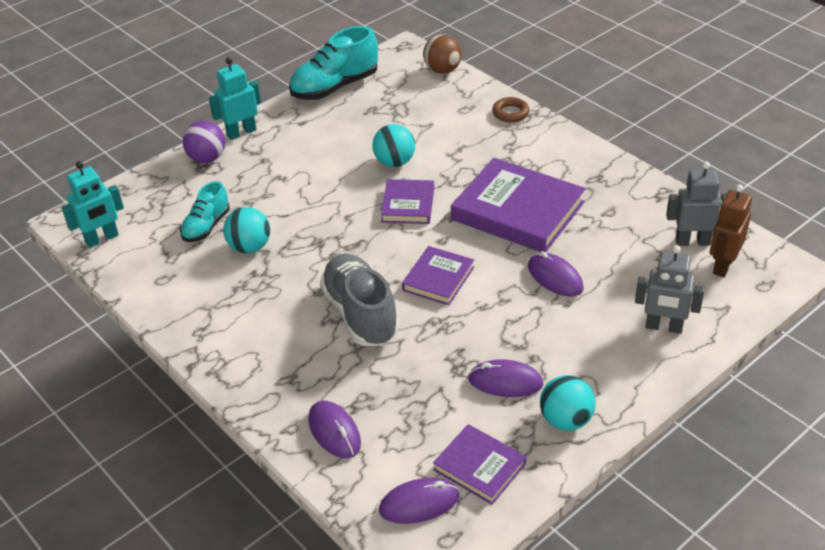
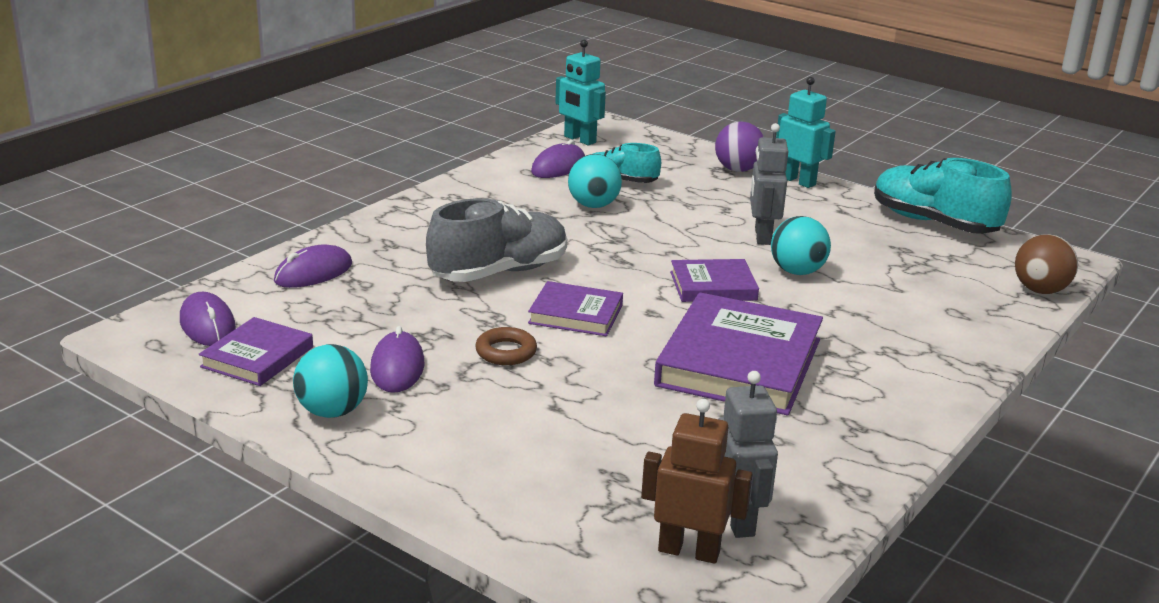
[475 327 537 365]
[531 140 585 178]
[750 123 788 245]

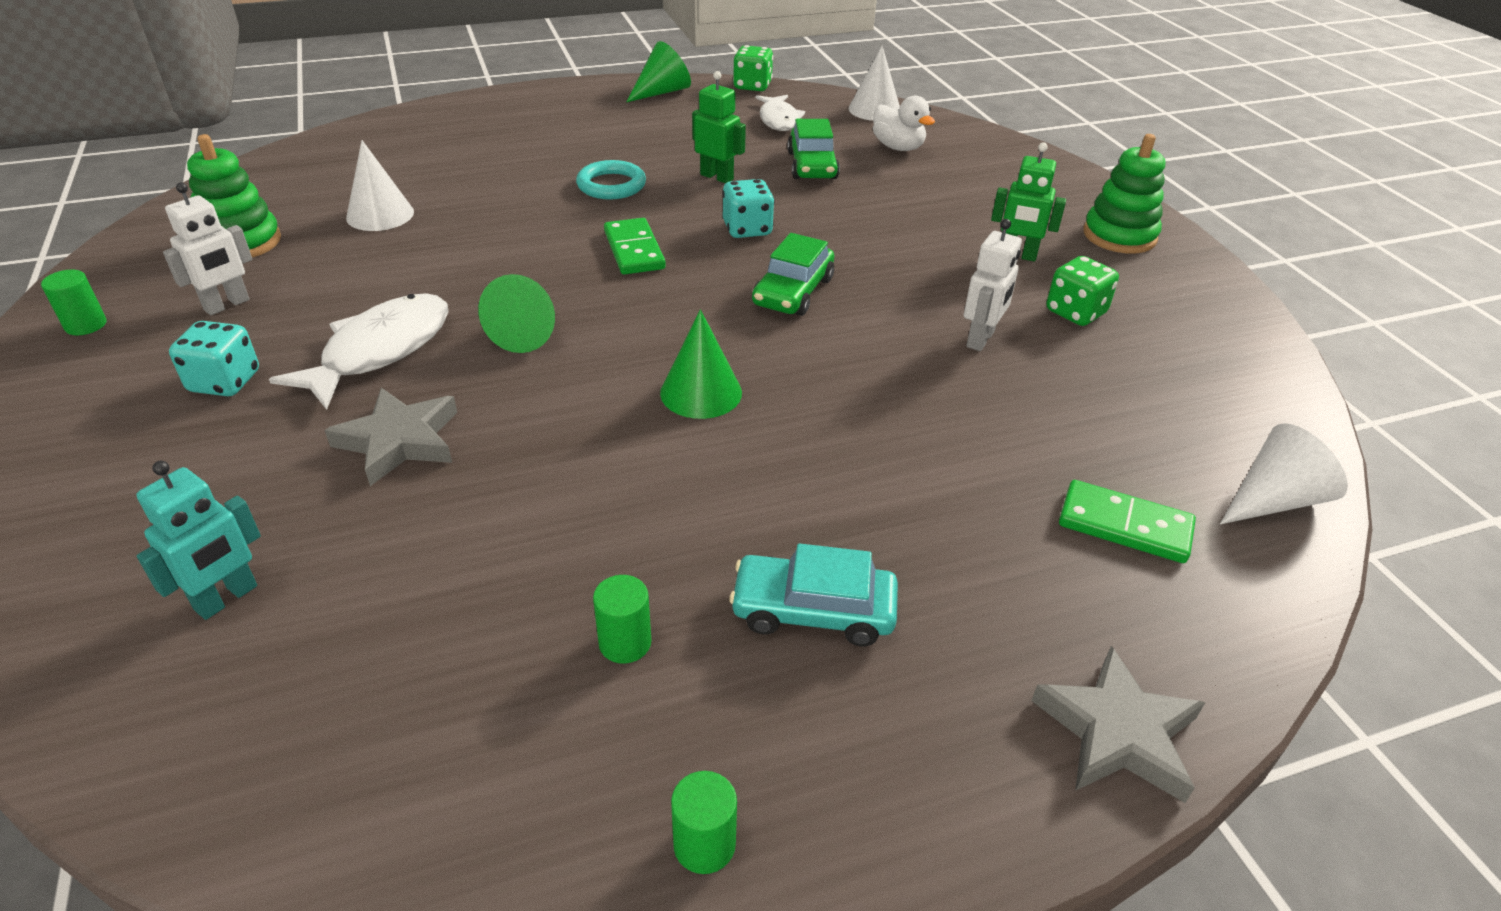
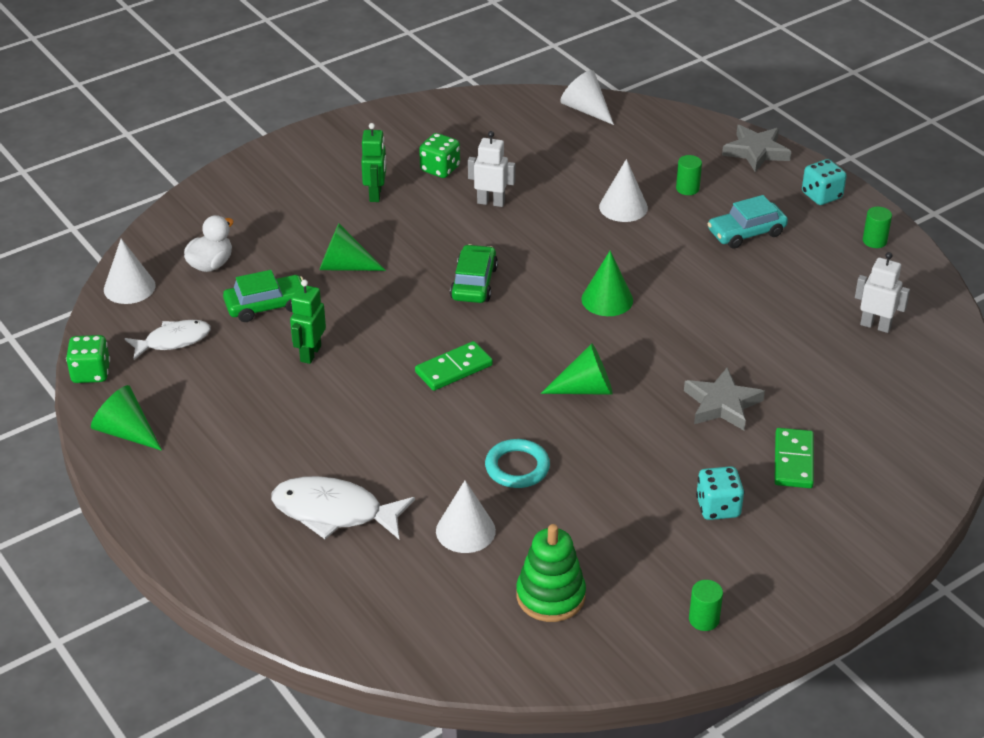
[136 461 261 620] (first image)
[855 252 910 333]
[271 476 415 539]
[485 439 550 488]
[676 155 702 195]
[802 159 846 205]
[708 195 788 249]
[450 244 498 303]
[774 428 814 488]
[1083 134 1165 254] (first image)
[319 224 386 271]
[599 159 648 222]

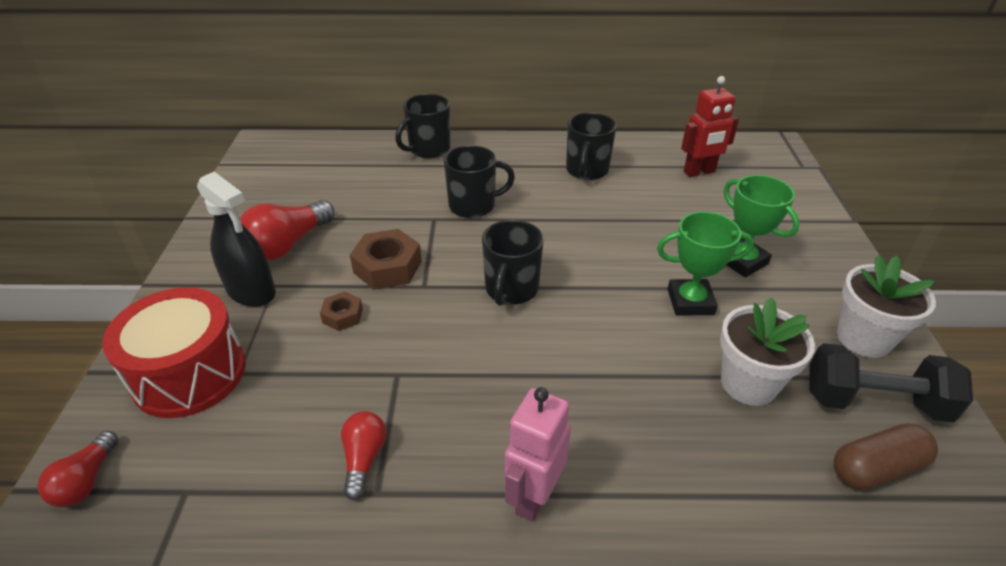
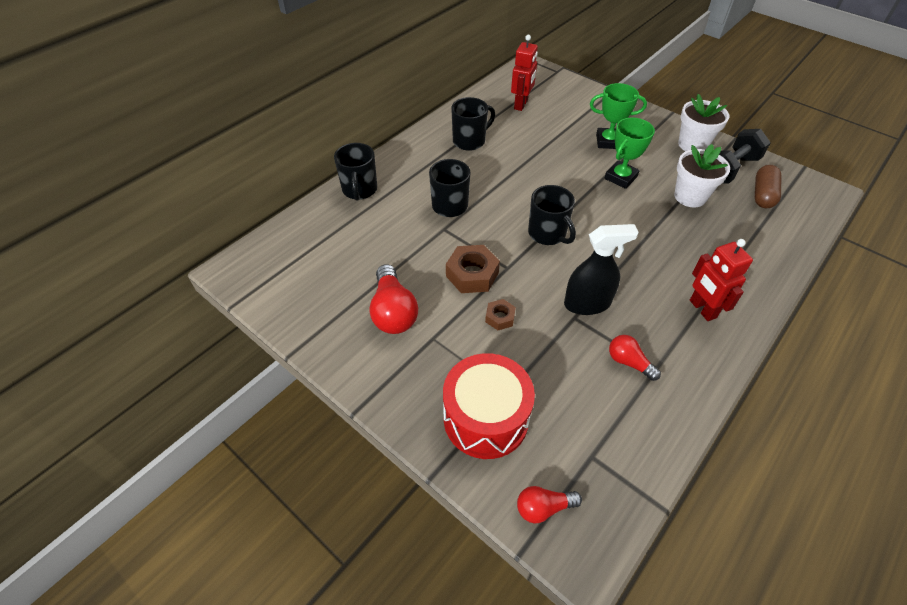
[517 486 582 523]
[564 224 639 315]
[690 239 753 321]
[451 97 495 151]

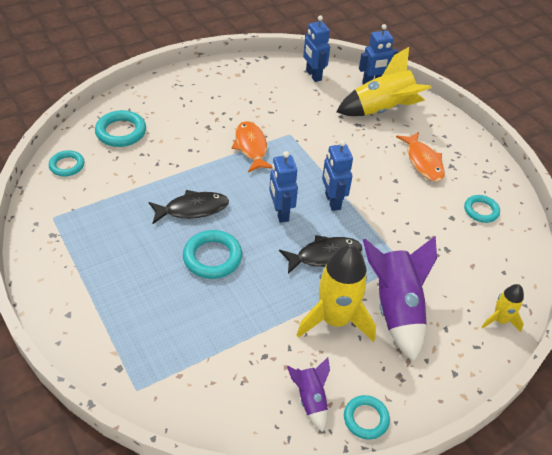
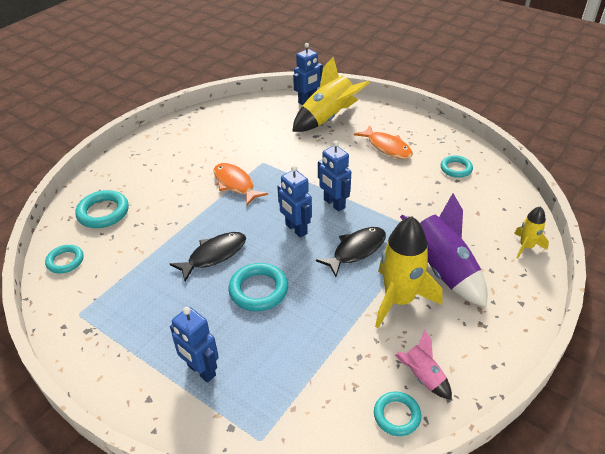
[395 330 452 400]
[170 307 219 383]
[374 391 421 436]

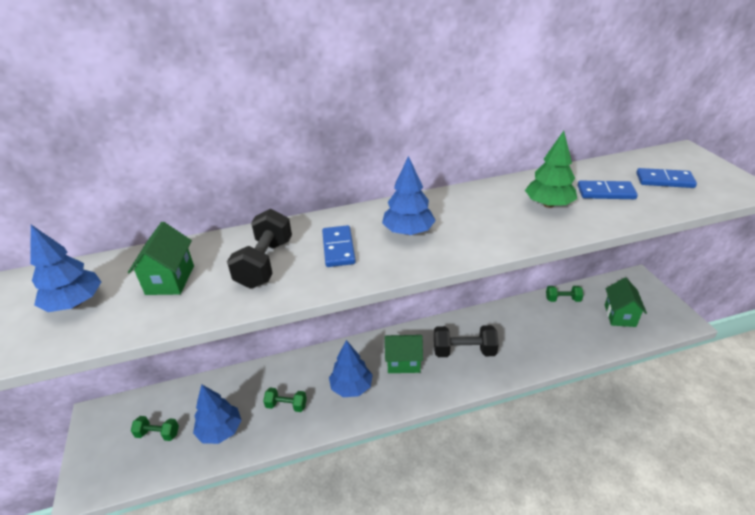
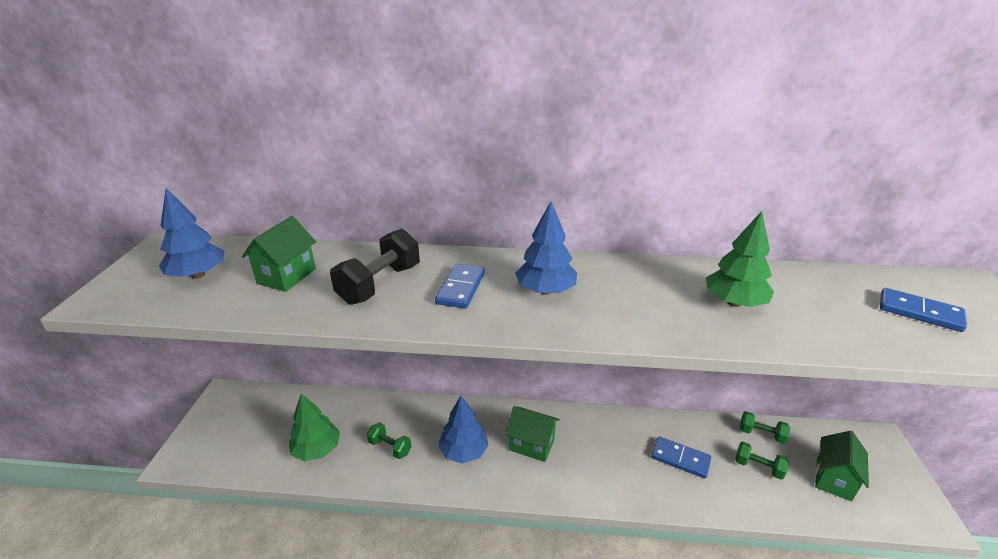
[735 442 789 480]
[288 394 340 461]
[434 325 499 357] (first image)
[651 436 711 478]

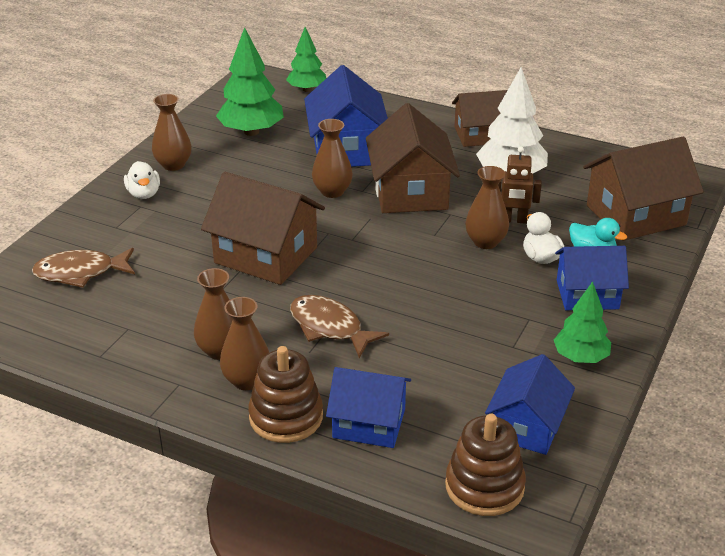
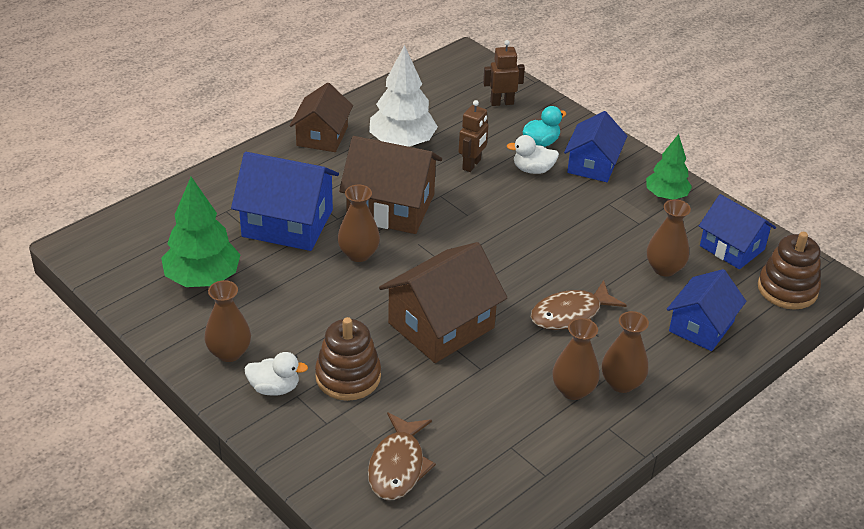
[315 317 381 401]
[286 27 326 92] (first image)
[647 199 691 277]
[483 40 525 106]

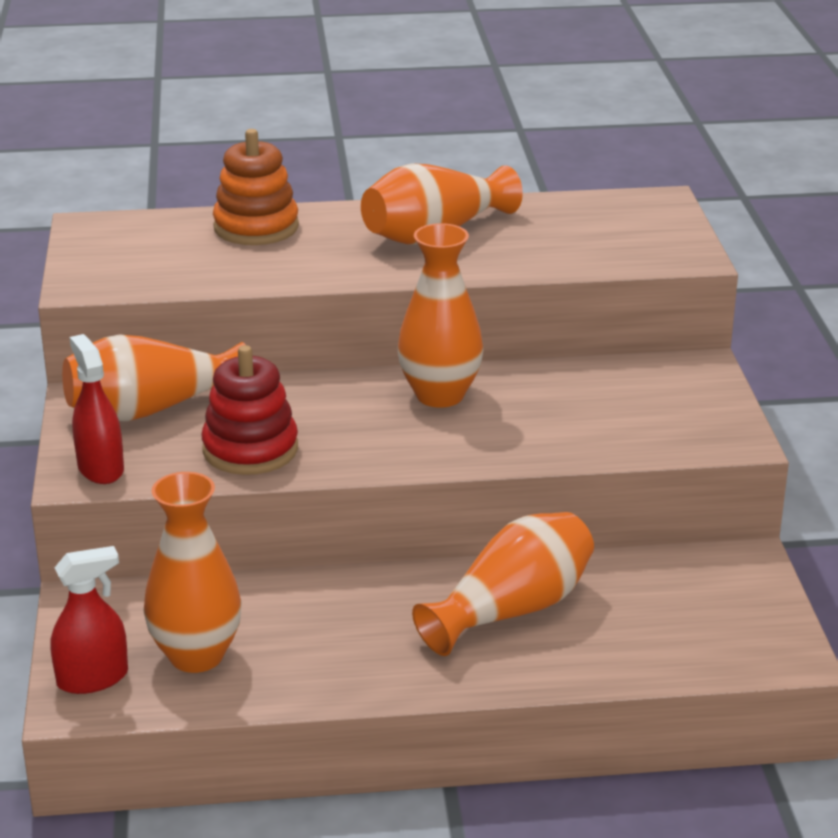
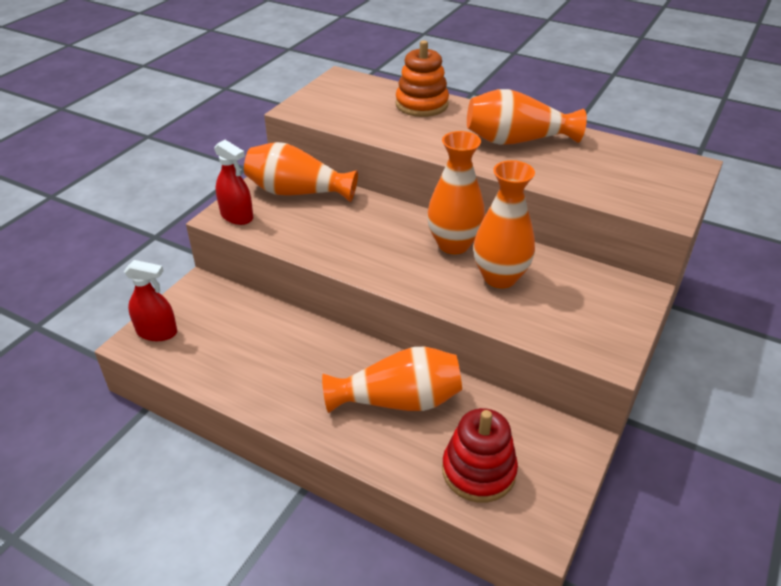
[214 140 253 225]
[473 160 535 288]
[442 408 518 503]

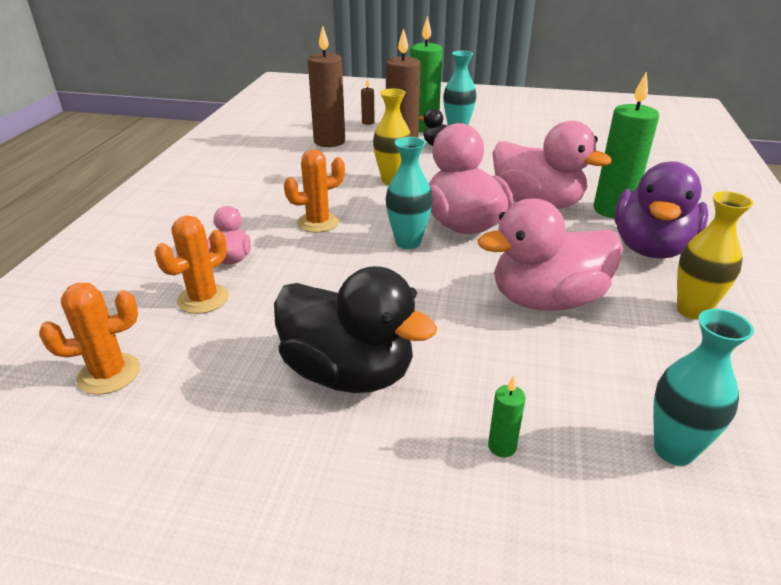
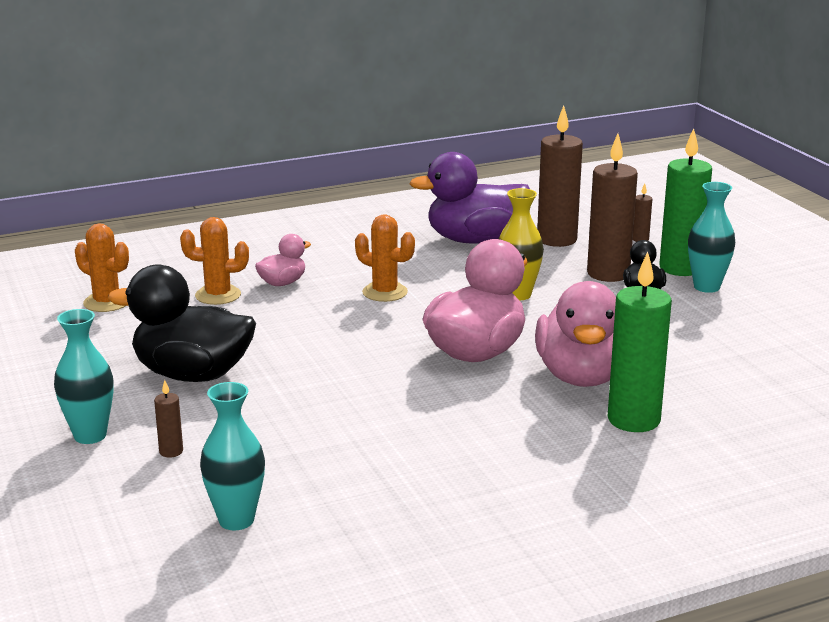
[108 264 256 382]
[54 309 113 444]
[478 198 623 311] (first image)
[154 380 183 458]
[410 152 530 244]
[677 191 754 320] (first image)

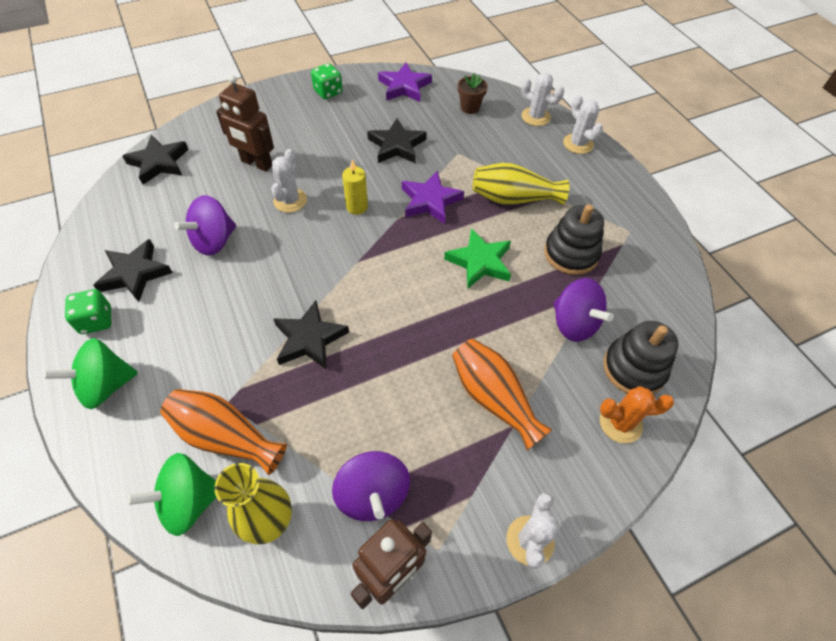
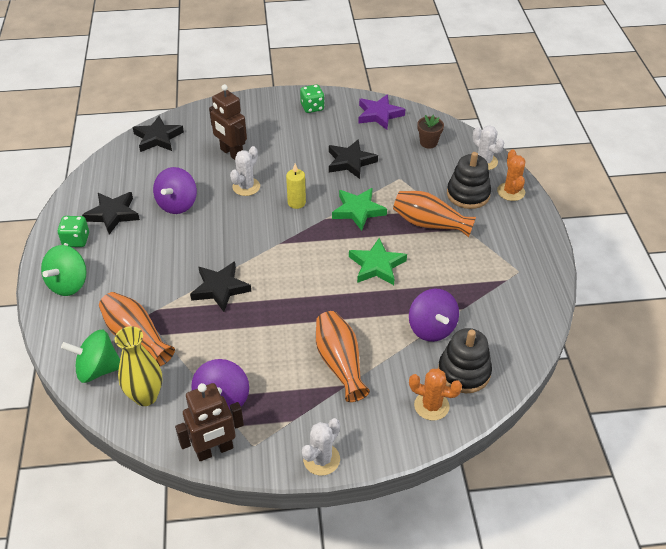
[41 245 87 296]
[153 167 197 214]
[332 188 387 231]
[393 191 476 237]
[447 152 491 209]
[497 150 525 201]

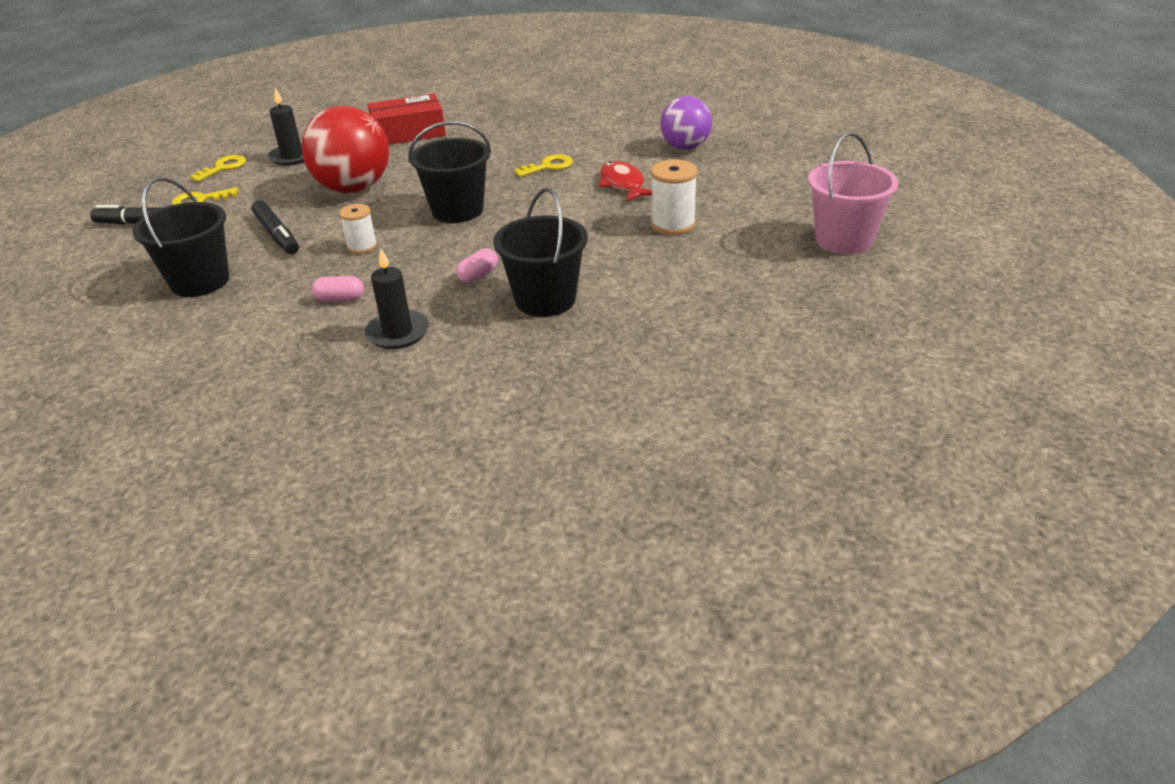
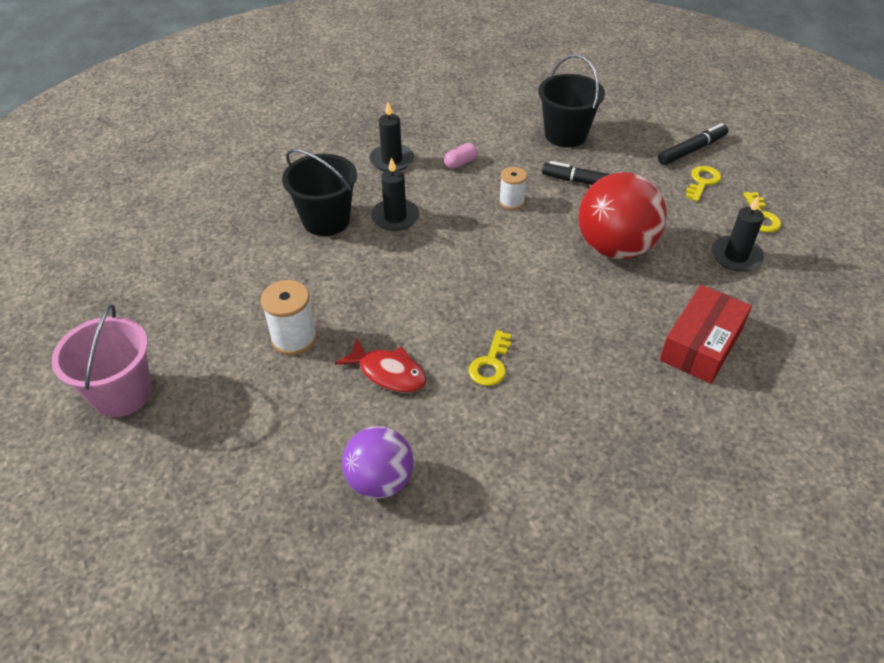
[408 121 491 223] (first image)
[371 157 420 231]

